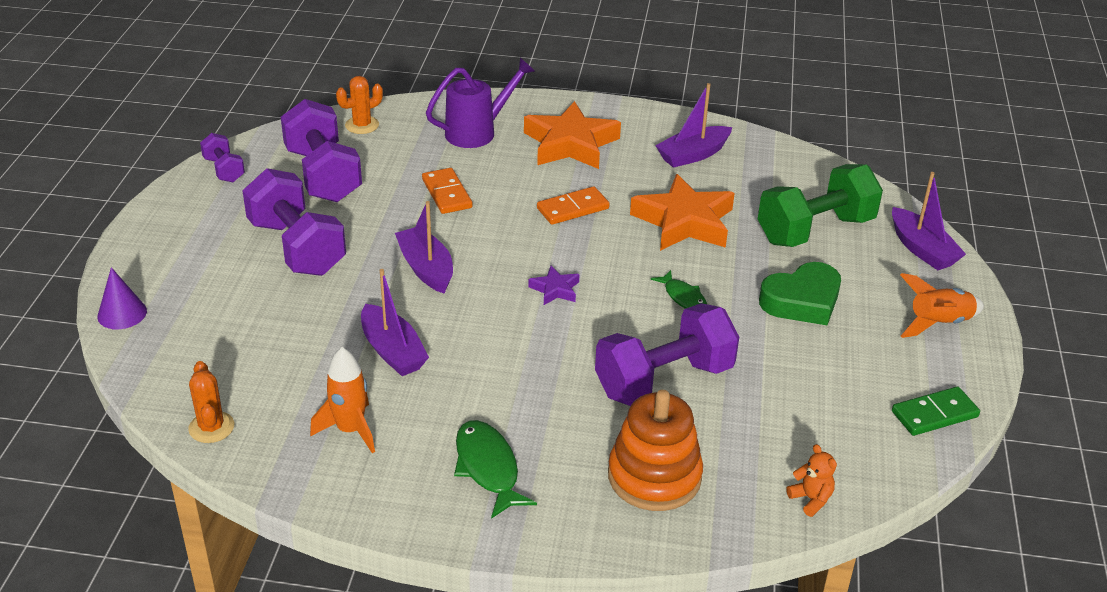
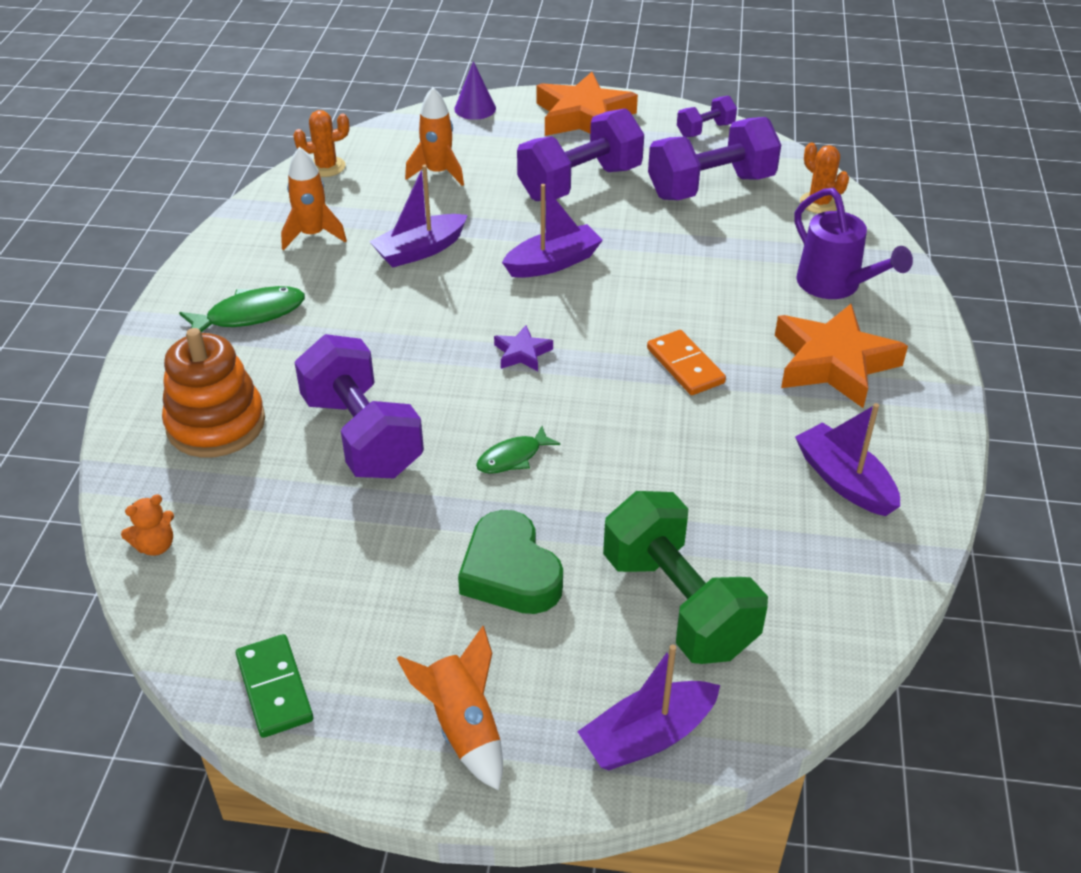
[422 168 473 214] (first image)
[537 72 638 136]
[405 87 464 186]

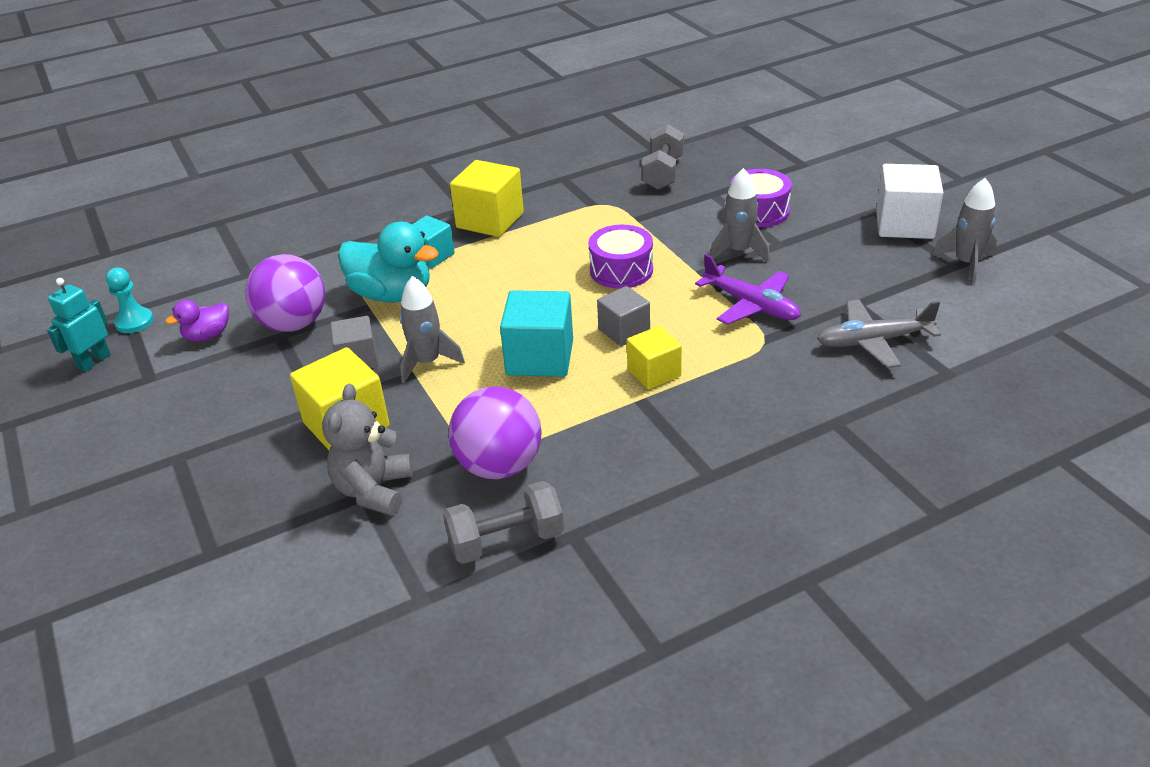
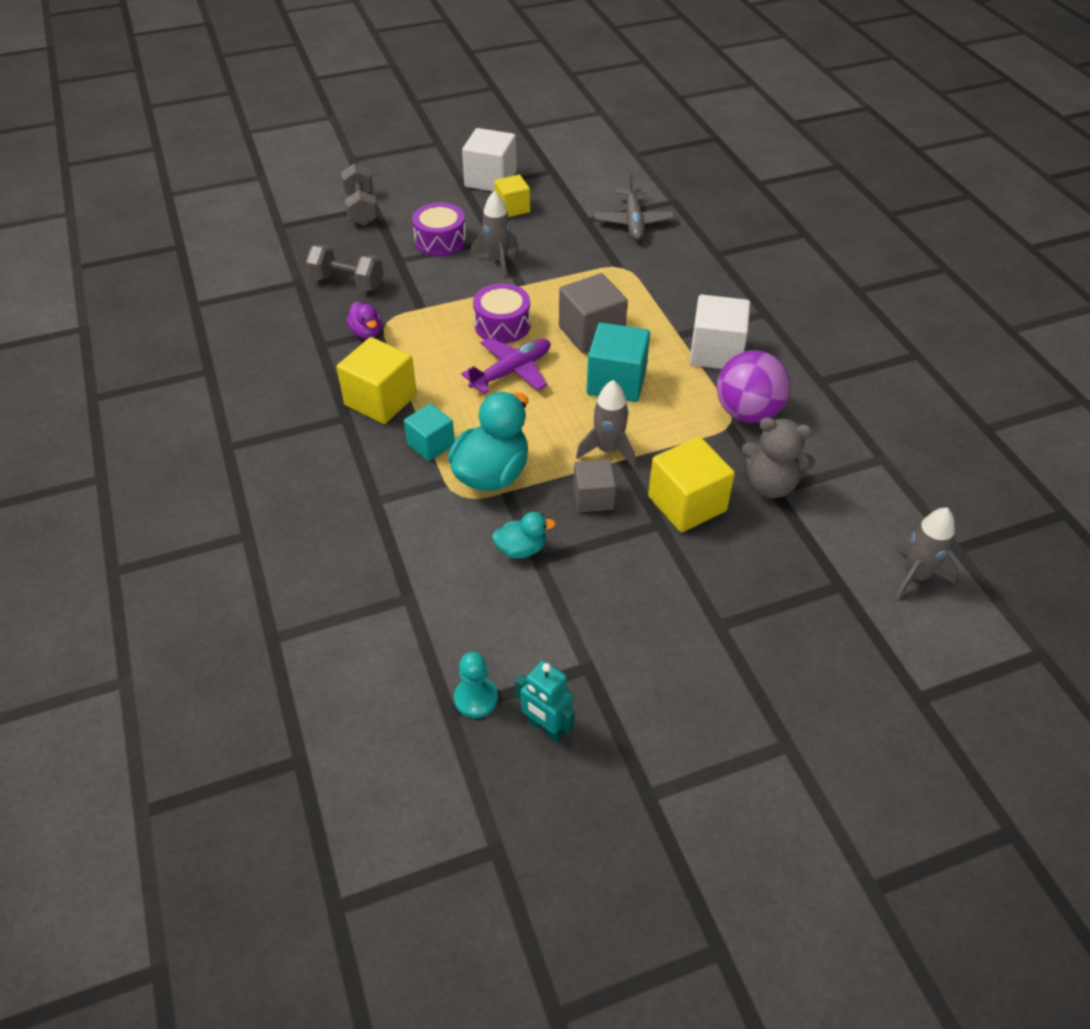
[346 301 382 339]
[492 512 556 559]
[341 163 378 226]
[559 273 628 354]
[494 175 530 217]
[461 338 550 394]
[895 507 958 599]
[689 295 750 369]

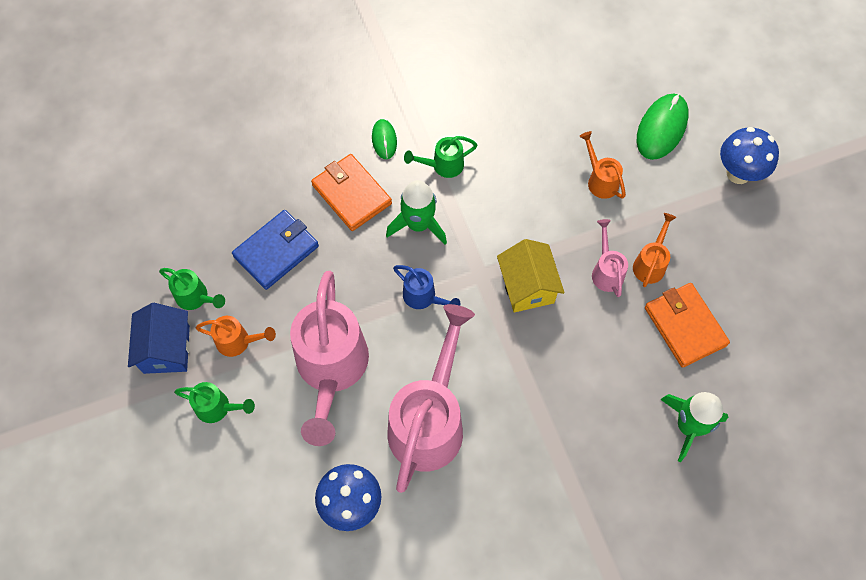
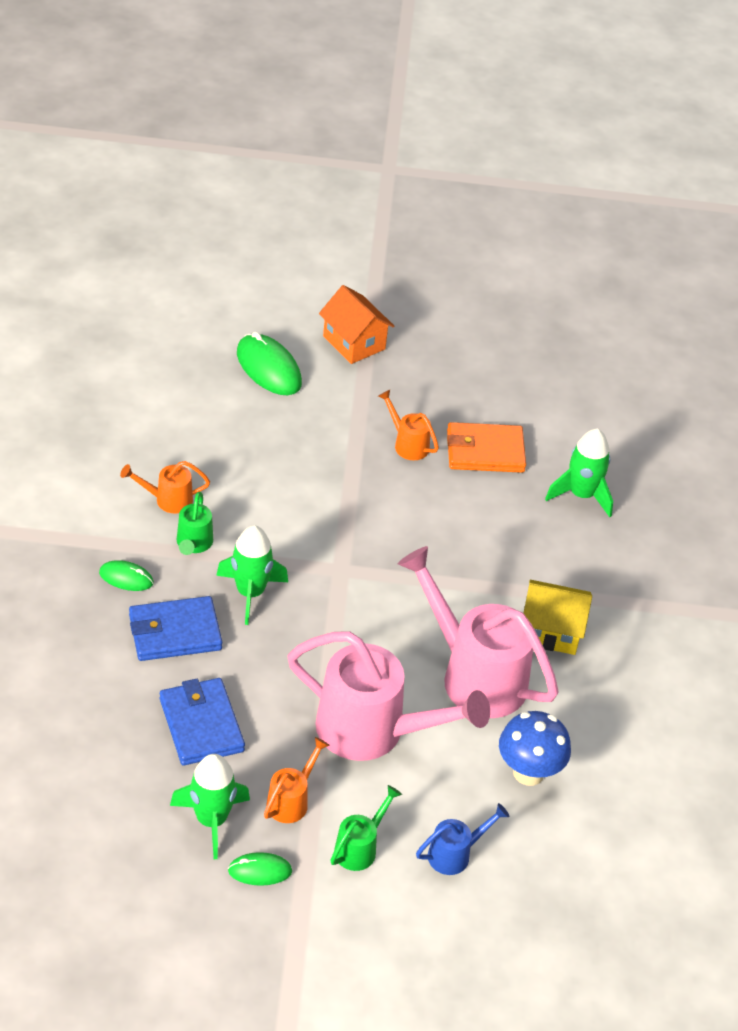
[228 852 292 886]
[170 754 250 859]
[129 596 222 661]
[416 803 510 875]
[524 580 592 655]
[120 461 210 514]
[592 219 628 297] (first image)
[319 285 394 364]

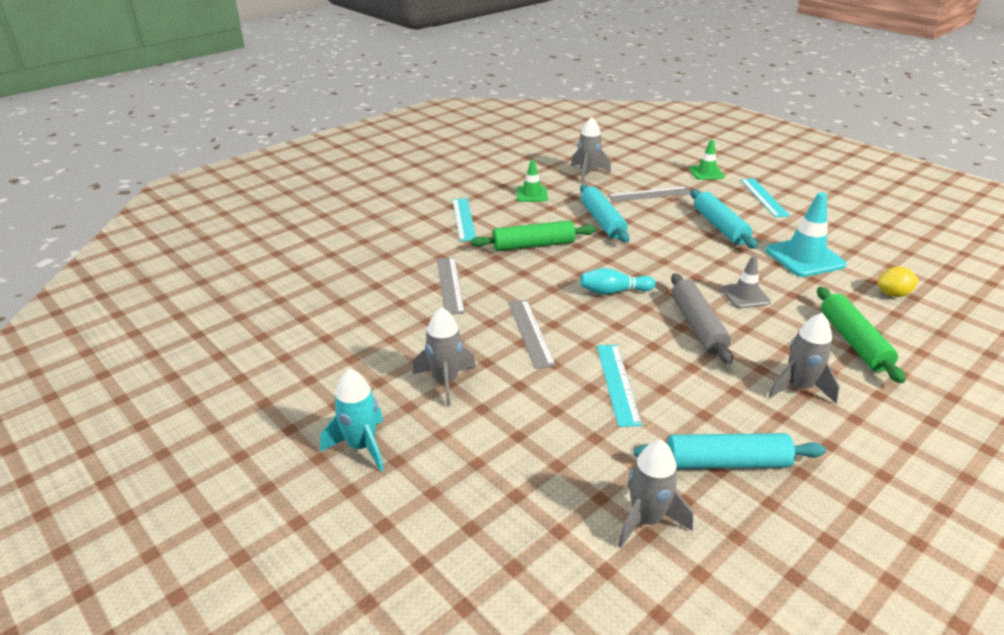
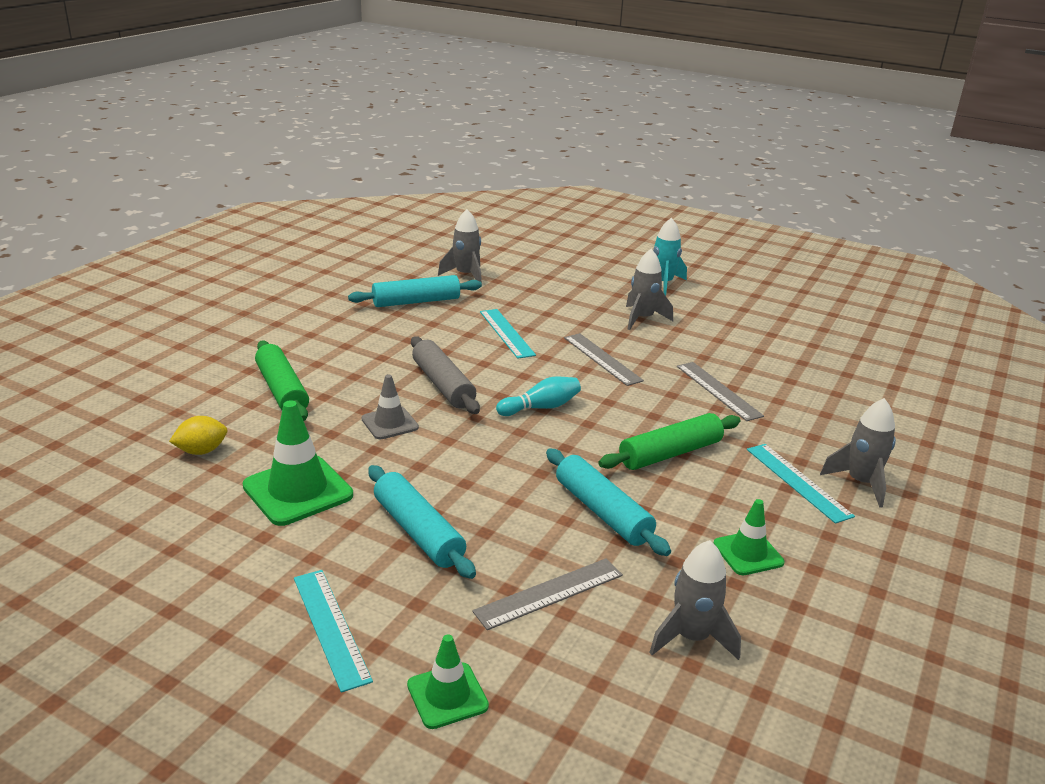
[243 400 353 526]
[820 398 896 508]

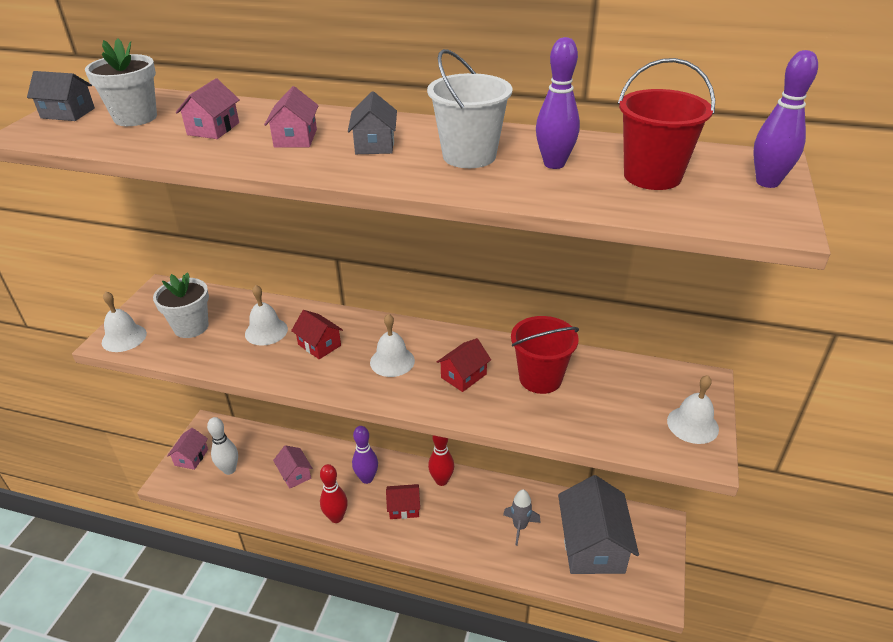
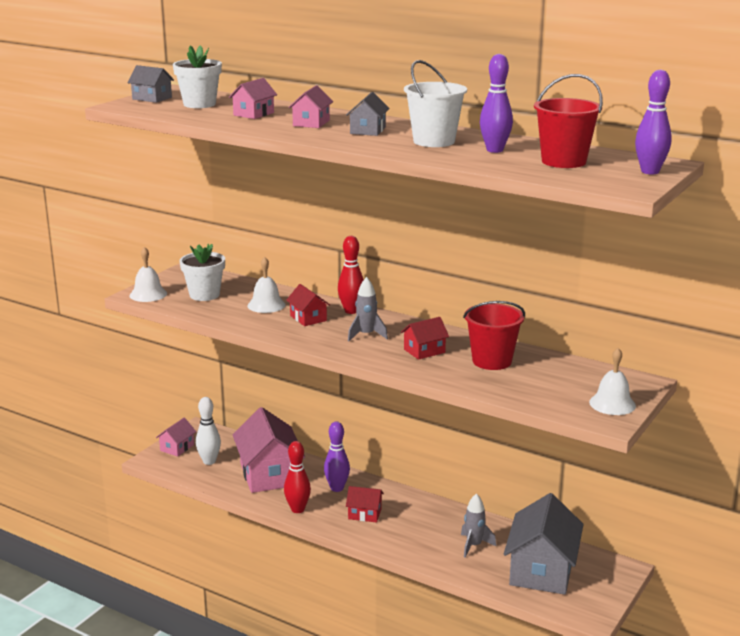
[233 407 305 493]
[348 277 388 341]
[338 236 364 314]

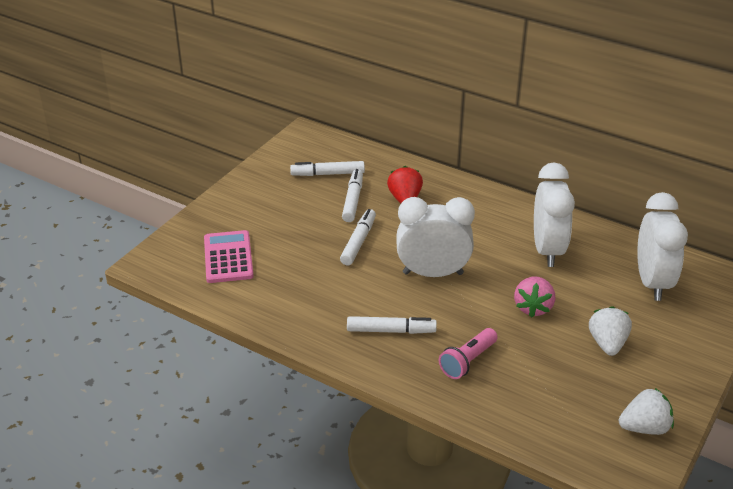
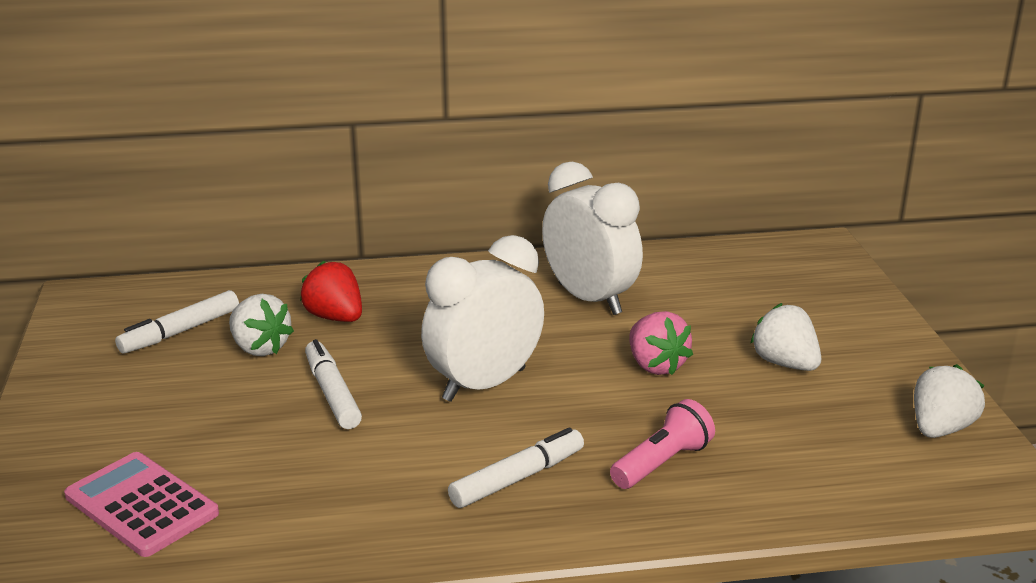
[229 294 294 356]
[610 399 715 489]
[637 192 688 301] (first image)

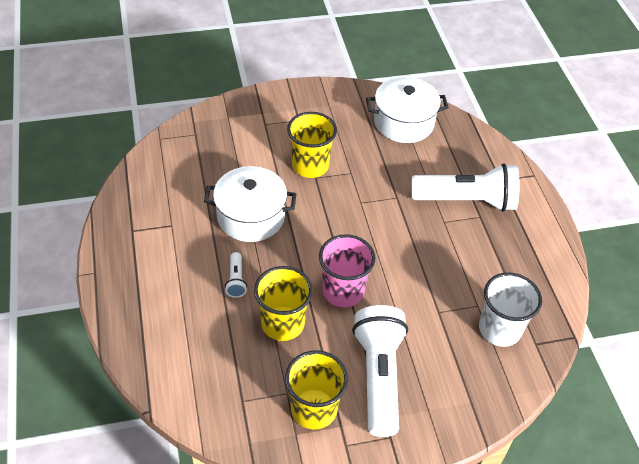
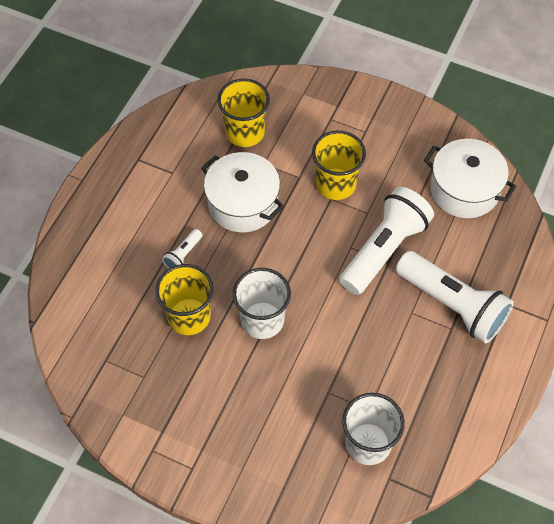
[218 79 270 147]
[233 268 291 339]
[339 187 434 295]

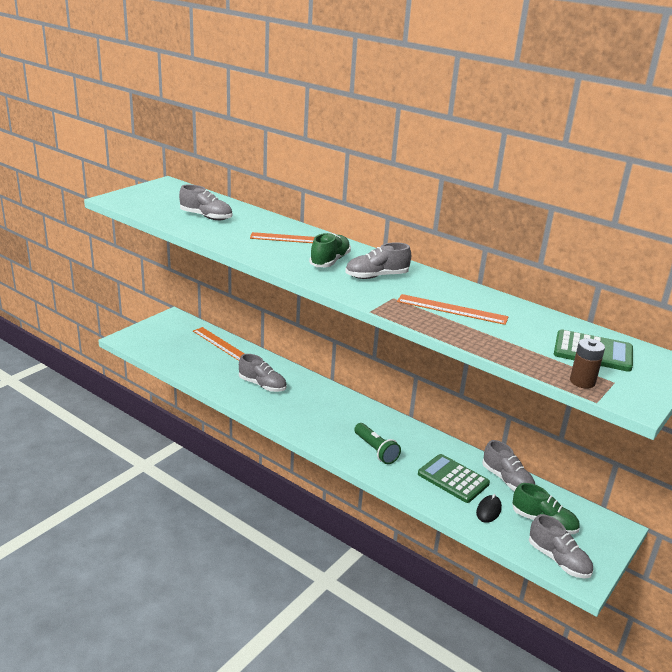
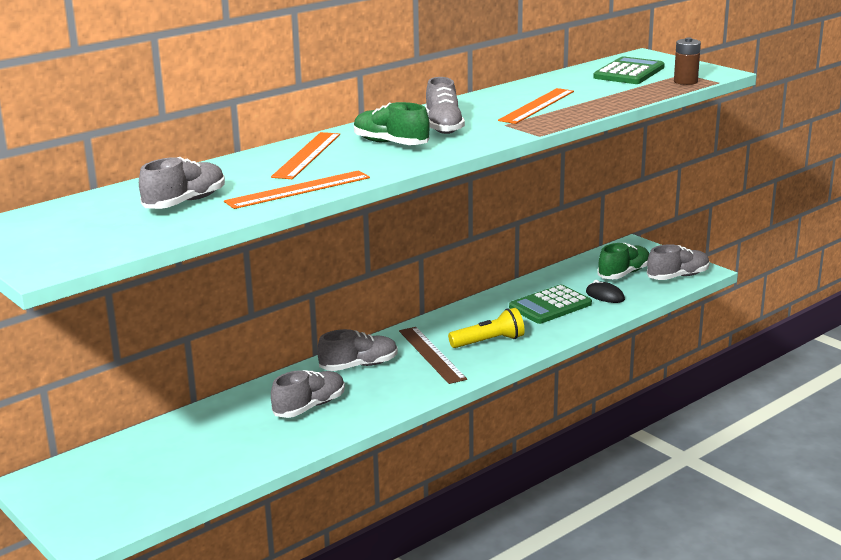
[224 170 370 209]
[448 308 525 348]
[317 329 398 371]
[399 327 467 384]

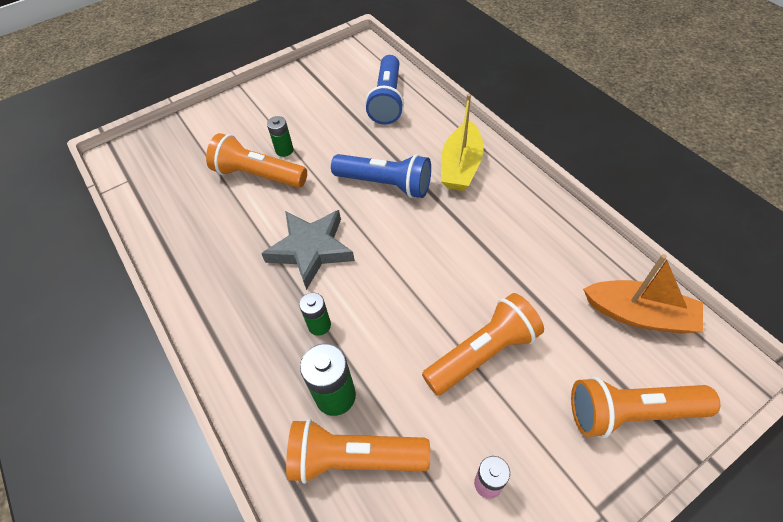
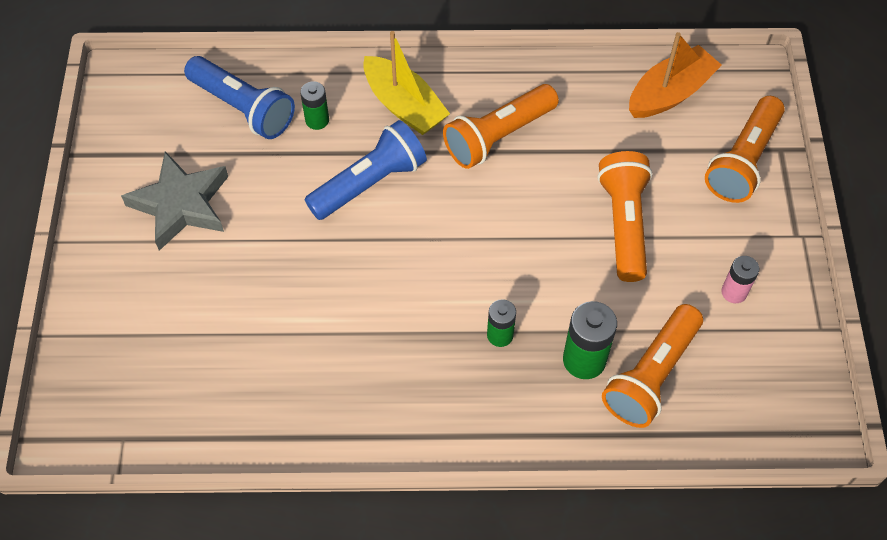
[443 84 559 169]
[121 151 228 251]
[300 81 329 130]

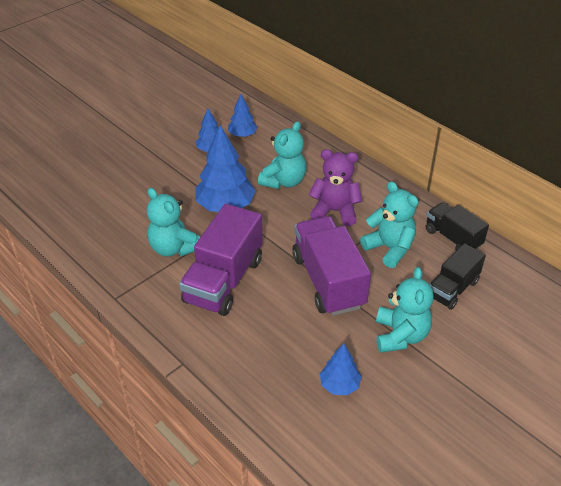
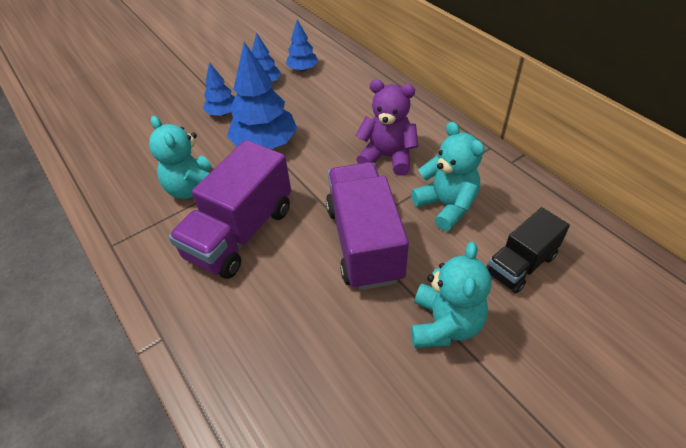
[258 121 306 189] (first image)
[203 62 235 116]
[426 202 489 250] (first image)

